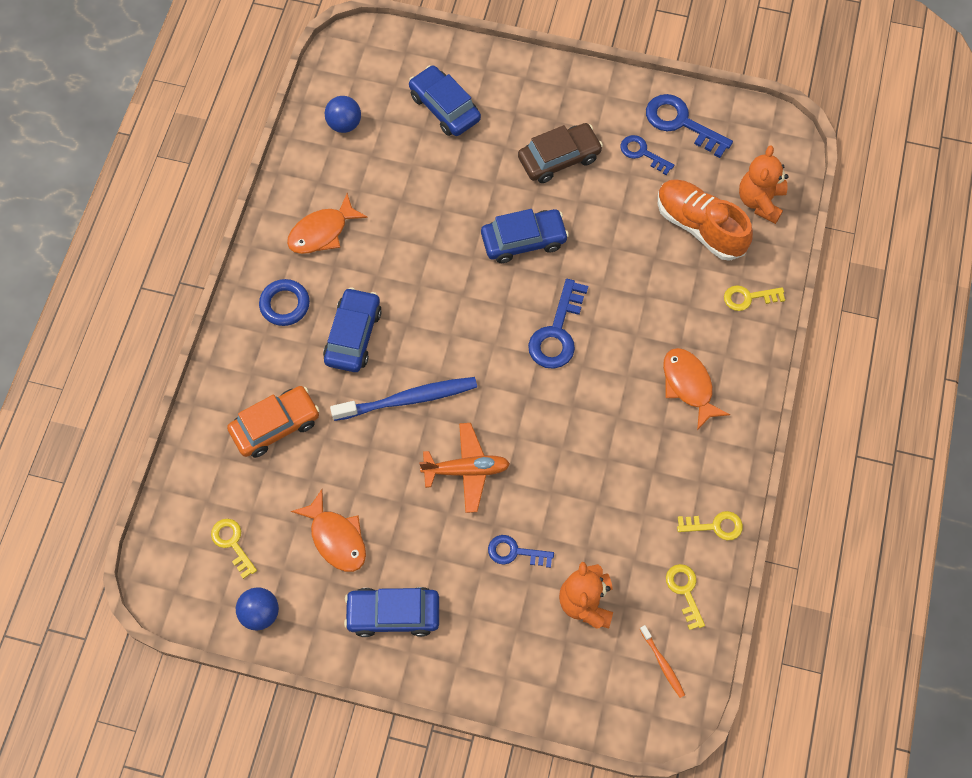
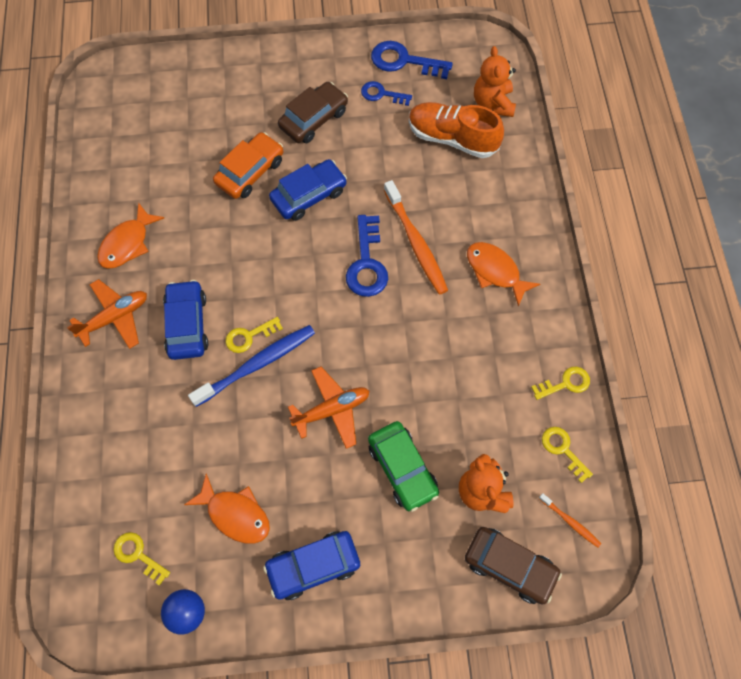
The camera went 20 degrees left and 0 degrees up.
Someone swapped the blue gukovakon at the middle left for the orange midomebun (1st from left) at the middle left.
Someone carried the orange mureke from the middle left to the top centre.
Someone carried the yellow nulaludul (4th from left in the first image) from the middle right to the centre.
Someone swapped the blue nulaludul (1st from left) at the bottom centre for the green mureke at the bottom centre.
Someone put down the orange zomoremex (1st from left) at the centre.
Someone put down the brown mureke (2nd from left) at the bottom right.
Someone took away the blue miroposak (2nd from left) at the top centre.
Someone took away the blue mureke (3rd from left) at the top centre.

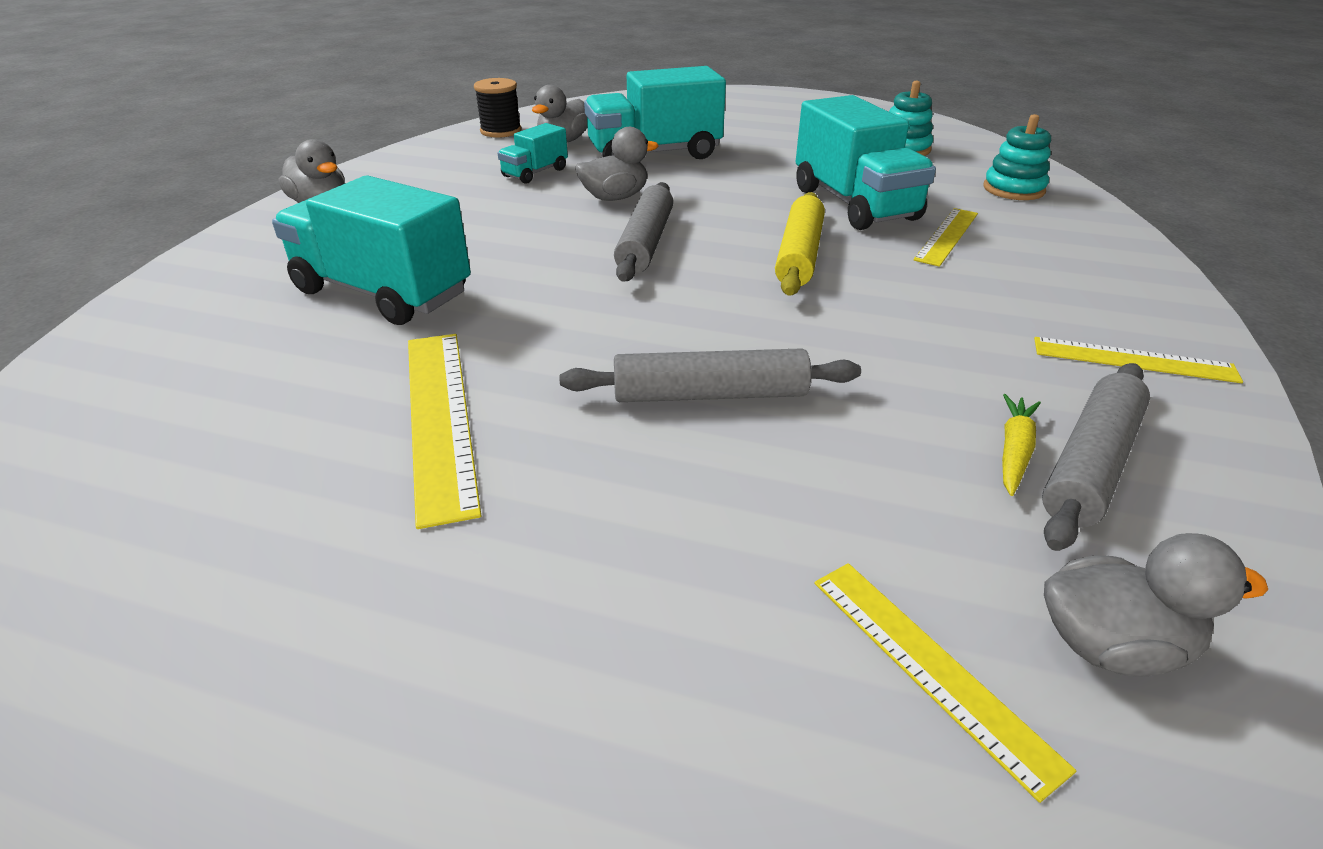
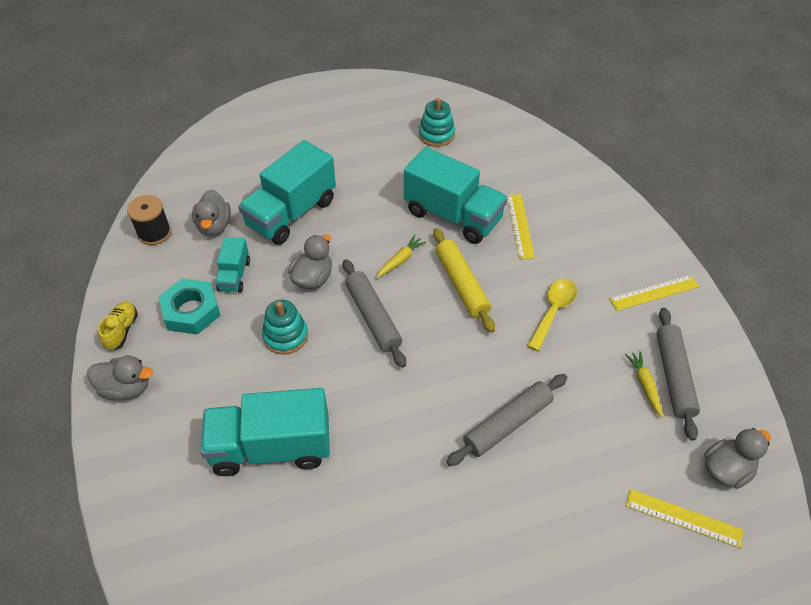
The camera went 35 degrees left and 15 degrees up.
Someone put down the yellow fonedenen at the middle left.
Someone put down the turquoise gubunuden at the middle left.
Someone carried the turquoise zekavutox (2nd from left in the first image) from the top right to the centre.
Someone put down the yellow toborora (1st from left) at the centre.
Someone put down the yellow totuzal at the middle right.
Someone took away the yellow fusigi (1st from left) at the centre.

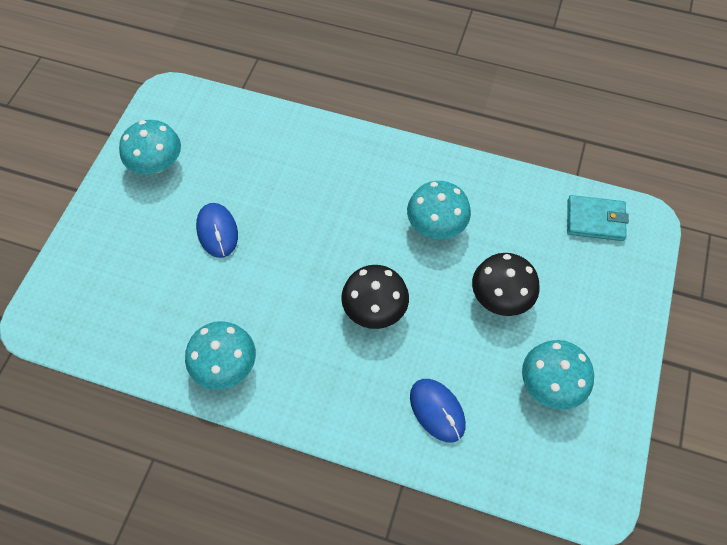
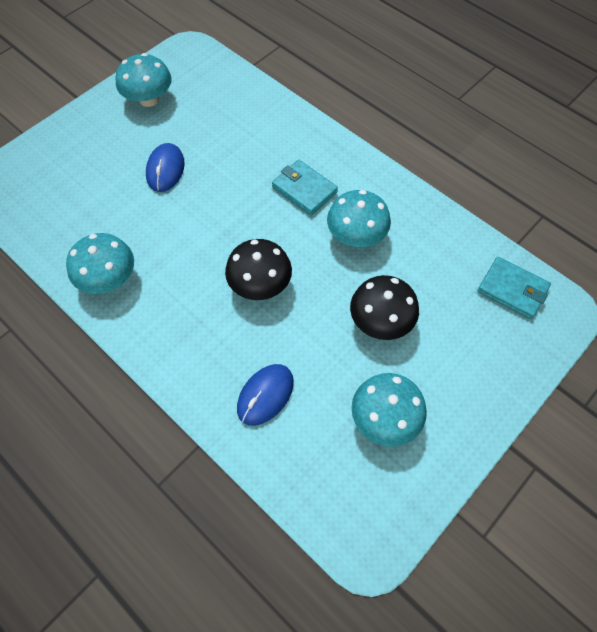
The camera went 25 degrees right and 0 degrees up.
Someone rotated the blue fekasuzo (2nd from left) at the bottom centre by 45 degrees clockwise.
Someone put down the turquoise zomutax (1st from left) at the top centre.

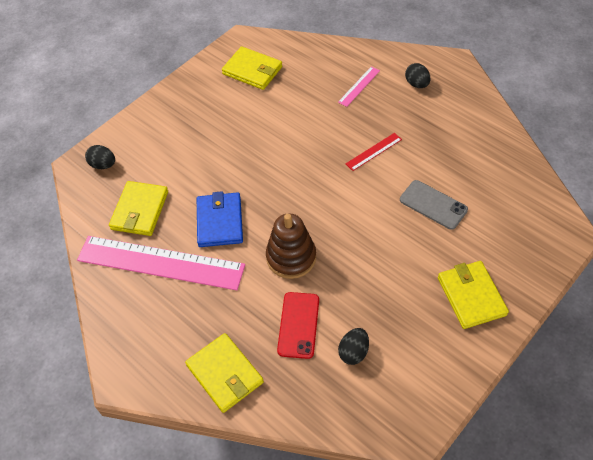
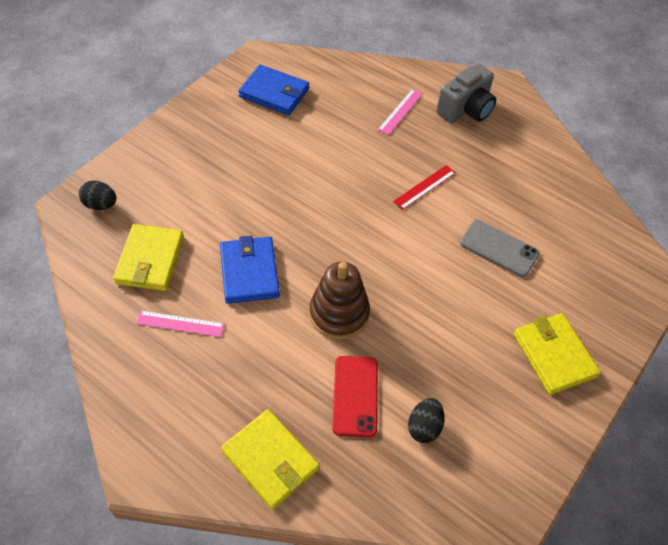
The camera went 10 degrees left and 0 degrees up.
Someone scaled the pink fusigi (1st from left) at the middle left by 0.42.
Someone repainted the yellow zomutax (3rd from left) at the top centre, which became the blue zomutax (2nd from left) at the top centre.
Someone swapped the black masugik (3rd from left) at the top right for the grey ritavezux at the top right.

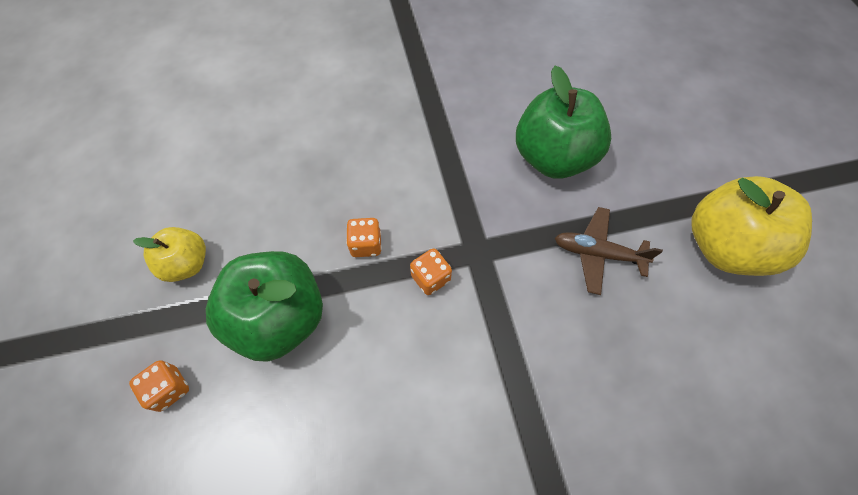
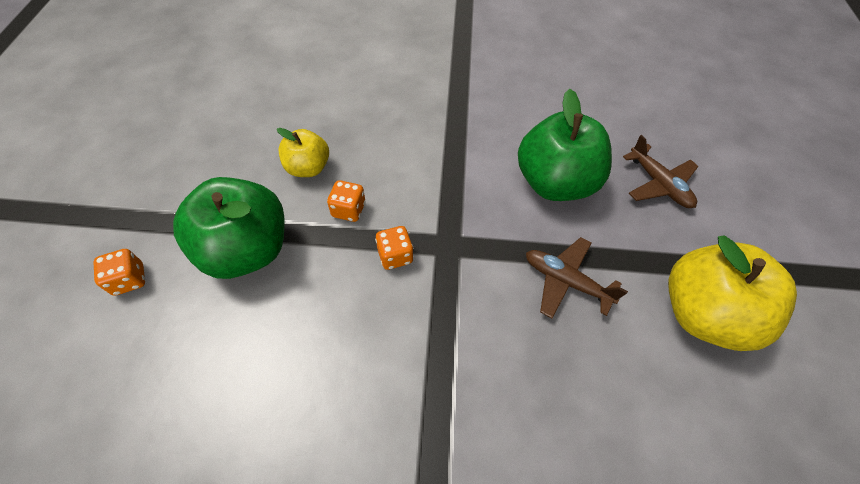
The camera went 15 degrees right and 5 degrees down.
Someone carried the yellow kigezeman (1st from left) from the middle left to the top centre.
Someone put down the brown midomebun (2nd from left) at the middle right.

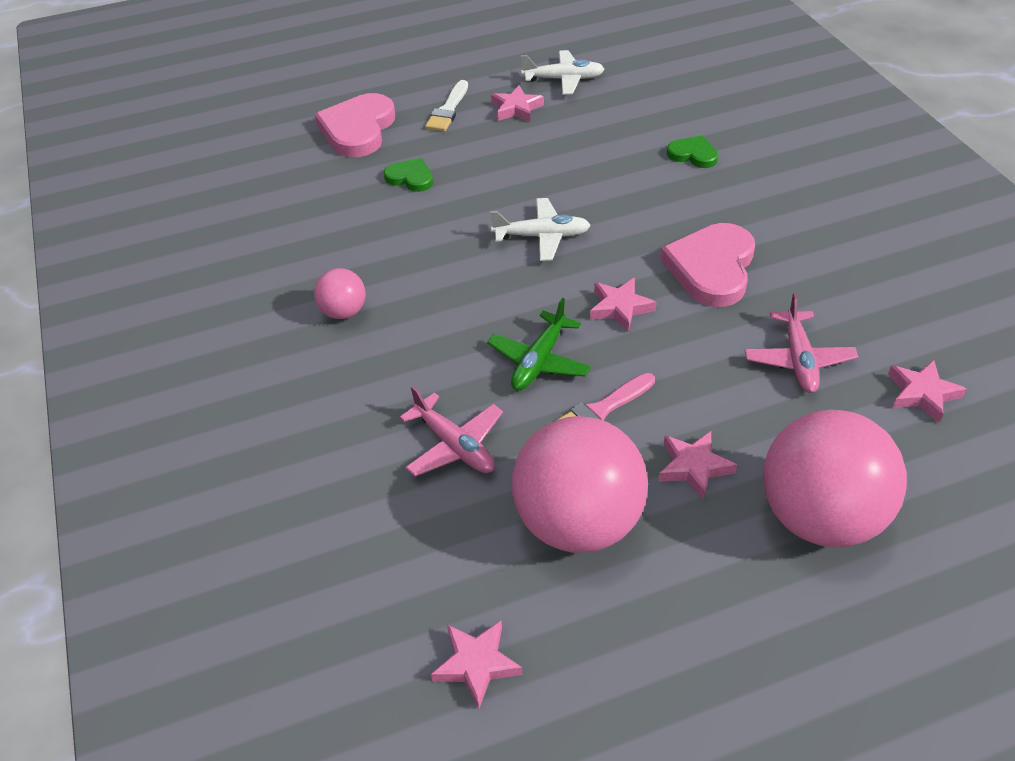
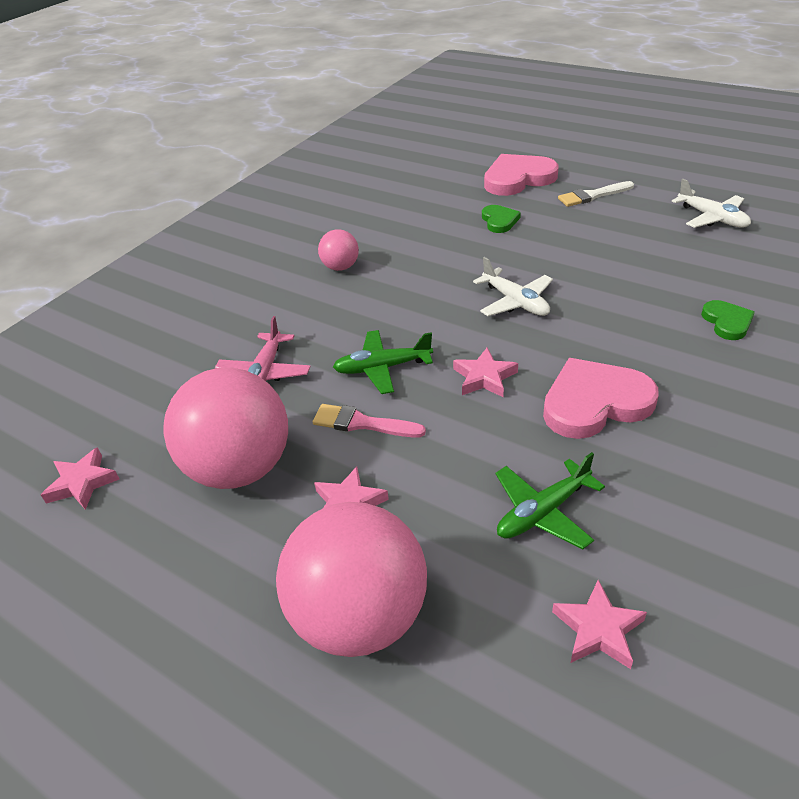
The camera went 55 degrees right and 5 degrees down.
Someone repainted the pink midomebun (2nd from left) at the middle right, which became the green midomebun (2nd from left) at the middle right.
Someone took away the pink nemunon (2nd from left) at the top centre.

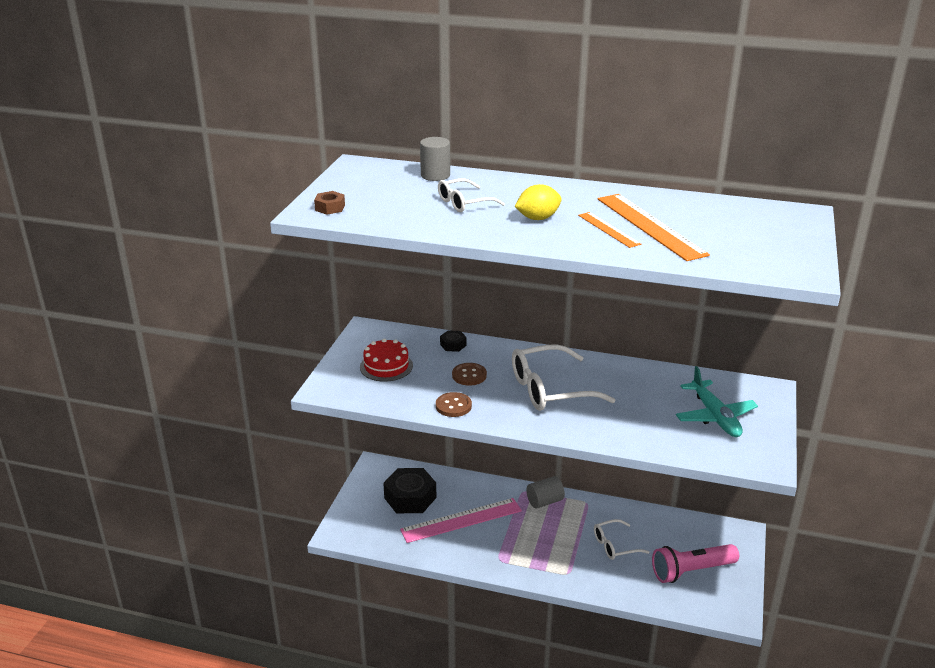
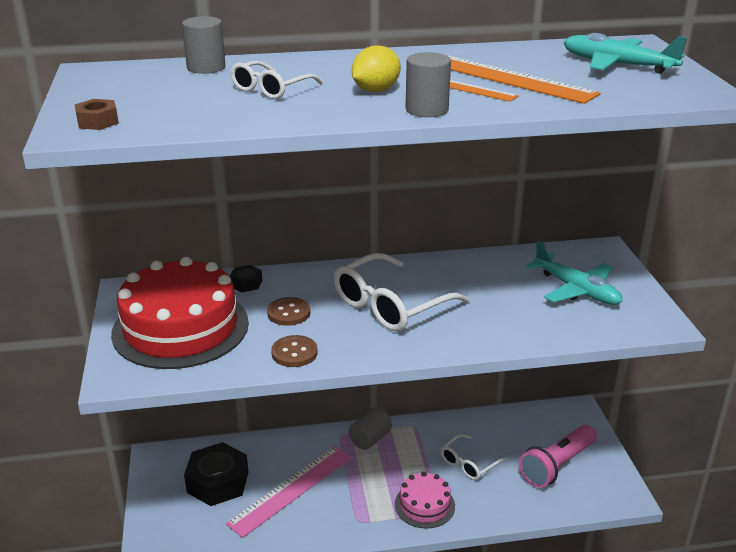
The camera went 25 degrees left and 0 degrees up.
Someone scaled the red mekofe at the centre by 1.96.
Someone put down the pink mekofe at the bottom centre.
Someone put down the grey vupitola (3rd from left) at the top centre.
Someone put down the turquoise midomebun (2nd from left) at the top right.

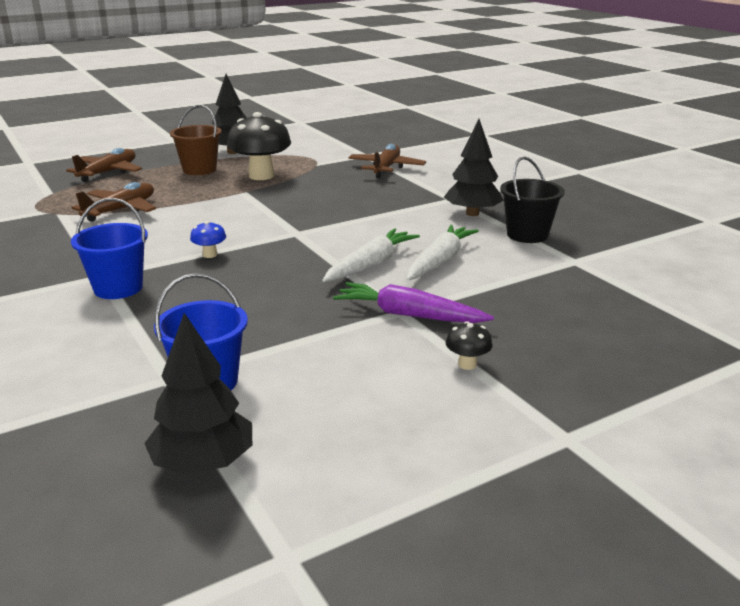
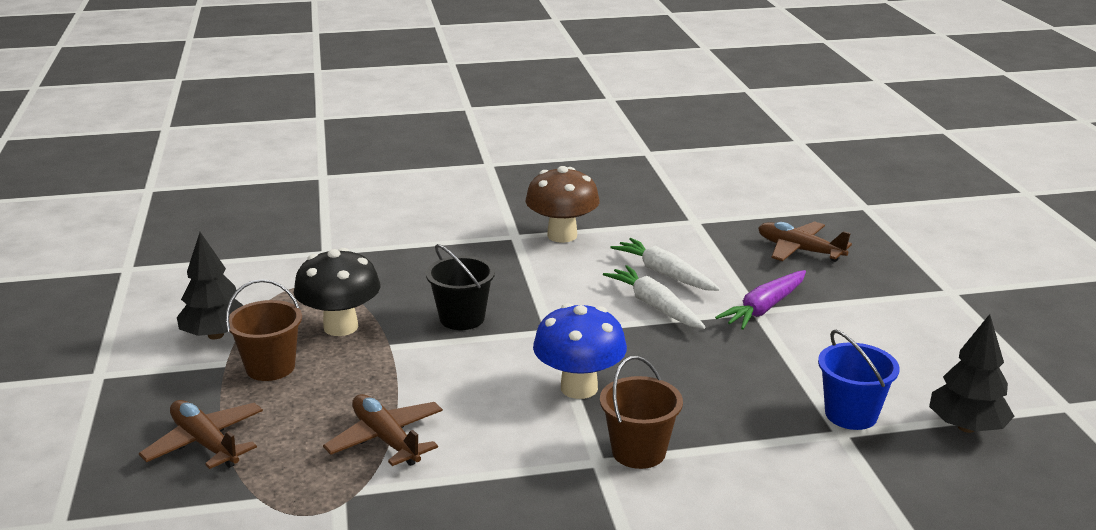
The camera went 70 degrees left and 0 degrees up.
Someone carried the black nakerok from the top right to the centre.
Someone swapped the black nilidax (3rd from left) at the top centre for the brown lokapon at the centre.
Someone scaled the blue lokapon at the middle left by 2.27.
Someone repainted the blue nakerok (1st from left) at the middle left, which became the brown nakerok (2nd from left) at the bottom centre.
Someone carried the brown midomebun (3rd from left) from the top centre to the middle right.
Someone took away the black lokapon (2nd from left) at the centre.

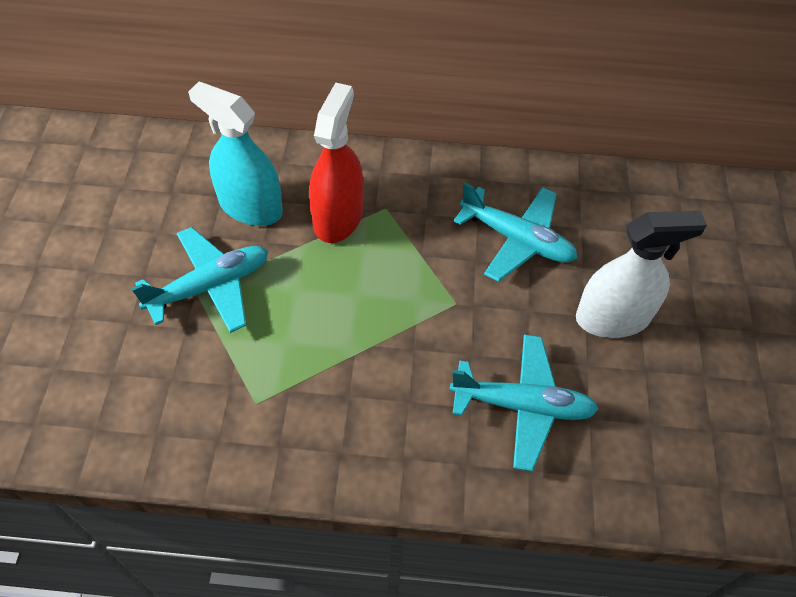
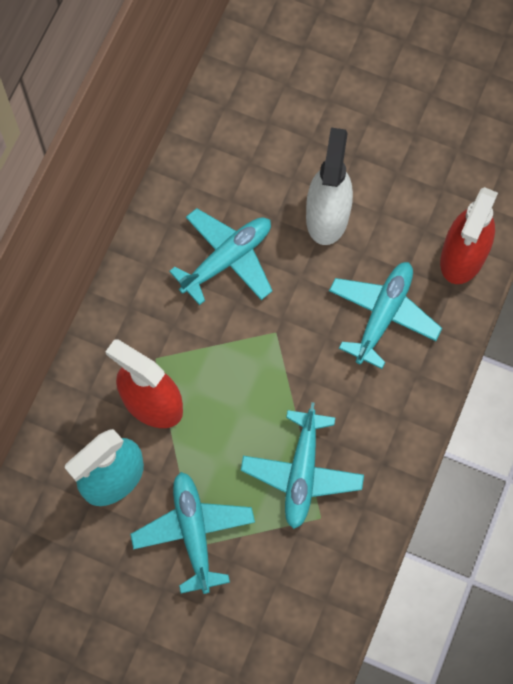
The camera went 70 degrees left and 15 degrees up.
Someone put down the turquoise midomebun (3rd from left) at the bottom centre.
Someone put down the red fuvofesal (2nd from left) at the middle right.

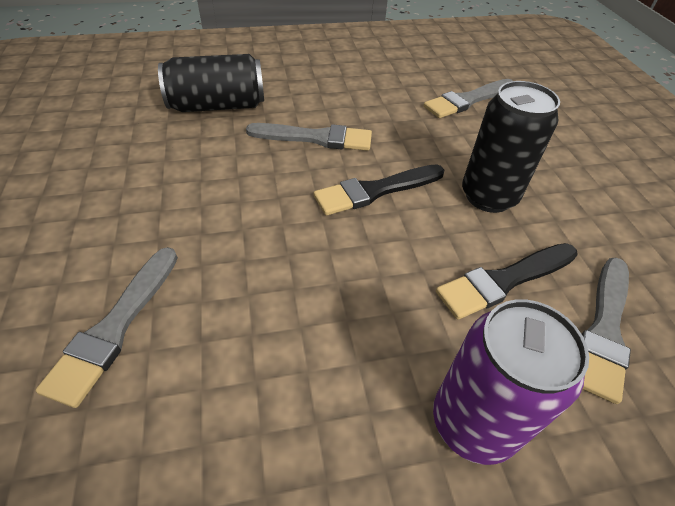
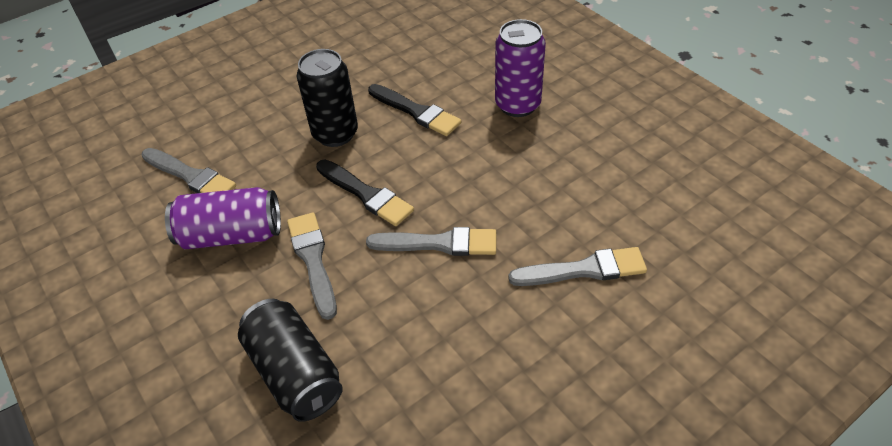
The camera went 110 degrees left and 0 degrees up.
Someone put down the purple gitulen (1st from left) at the middle left.
Someone carried the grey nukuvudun (4th from left in the first image) from the middle right to the centre.

